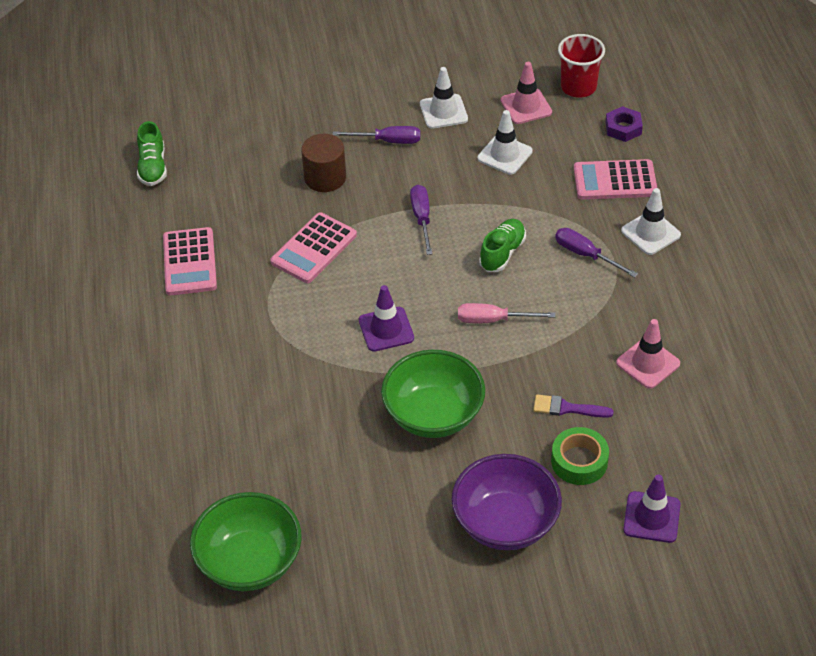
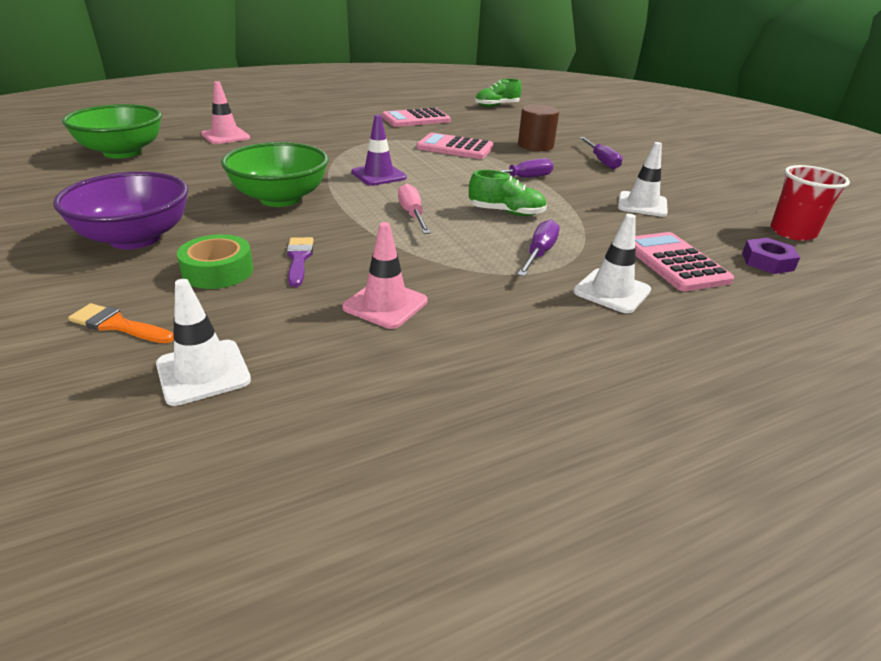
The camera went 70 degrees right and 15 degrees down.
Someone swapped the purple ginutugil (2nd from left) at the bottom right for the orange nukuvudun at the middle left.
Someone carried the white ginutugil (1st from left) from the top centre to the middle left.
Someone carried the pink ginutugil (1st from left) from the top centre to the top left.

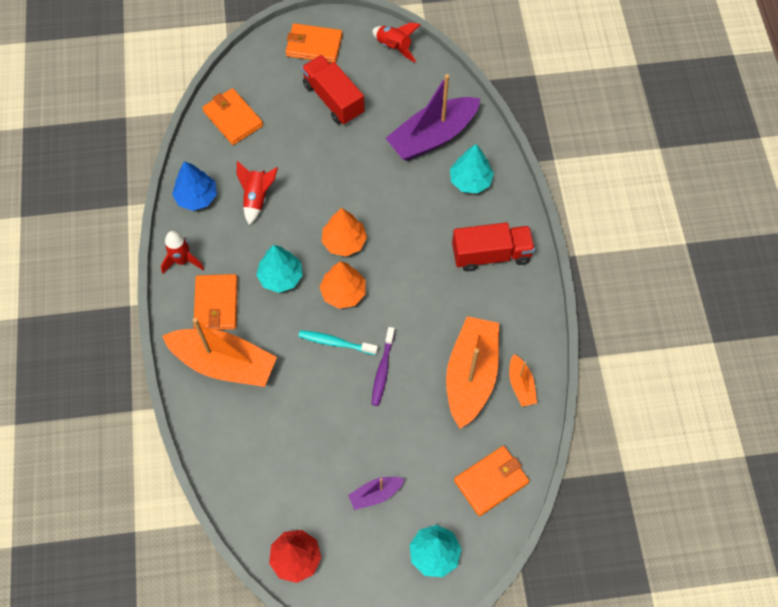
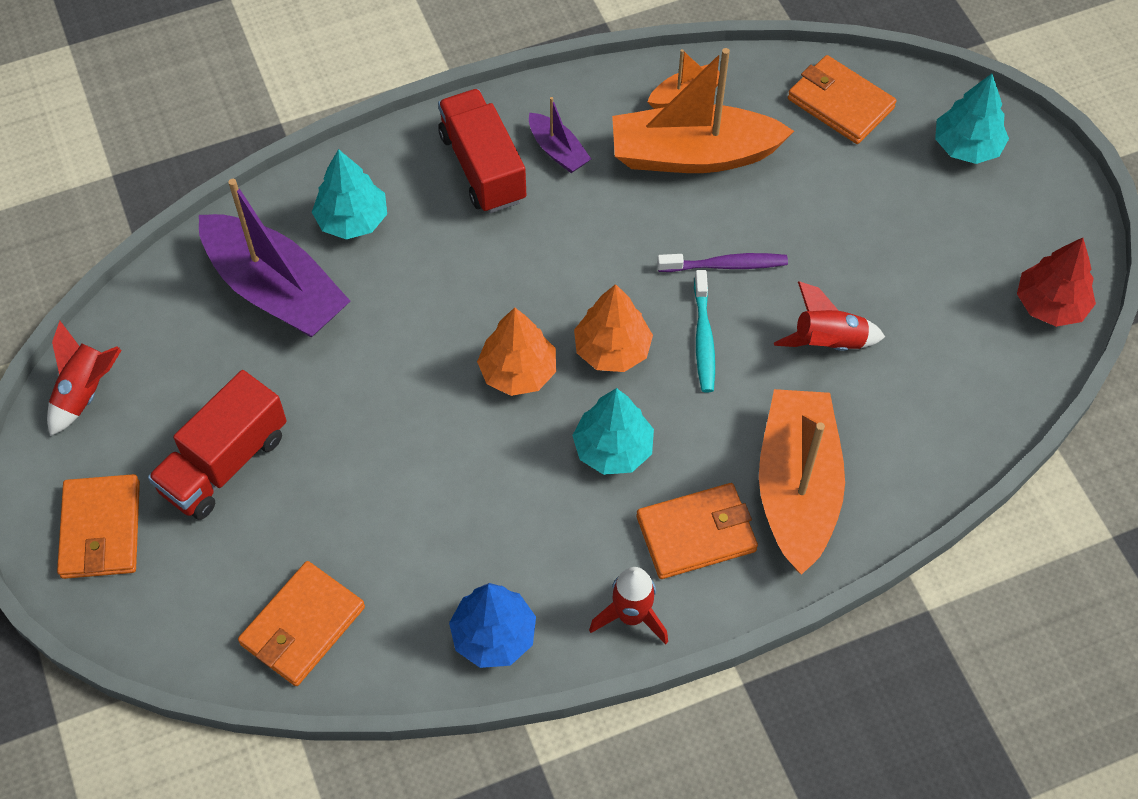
The camera went 105 degrees left and 5 degrees down.
Someone carried the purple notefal (1st from left in the first image) from the bottom centre to the top centre.
Someone carried the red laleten (2nd from left in the first image) from the top left to the middle right.

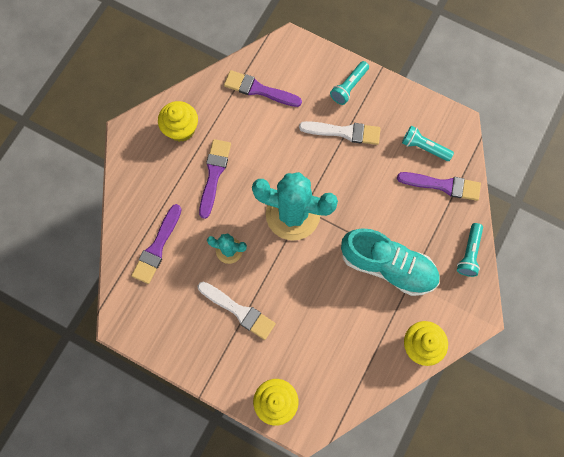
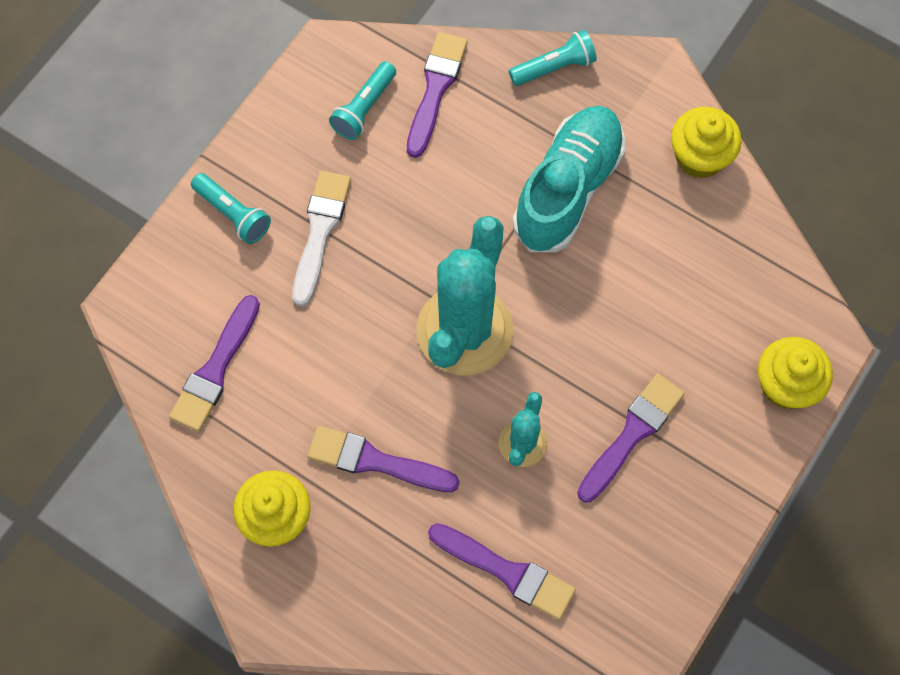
The camera went 85 degrees left and 5 degrees down.
Someone rotated the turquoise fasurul (3rd from left) at the middle right by 45 degrees counterclockwise.
Someone repainted the white nukuvudun (1st from left) at the bottom centre, which became the purple nukuvudun (5th from left) at the middle right.

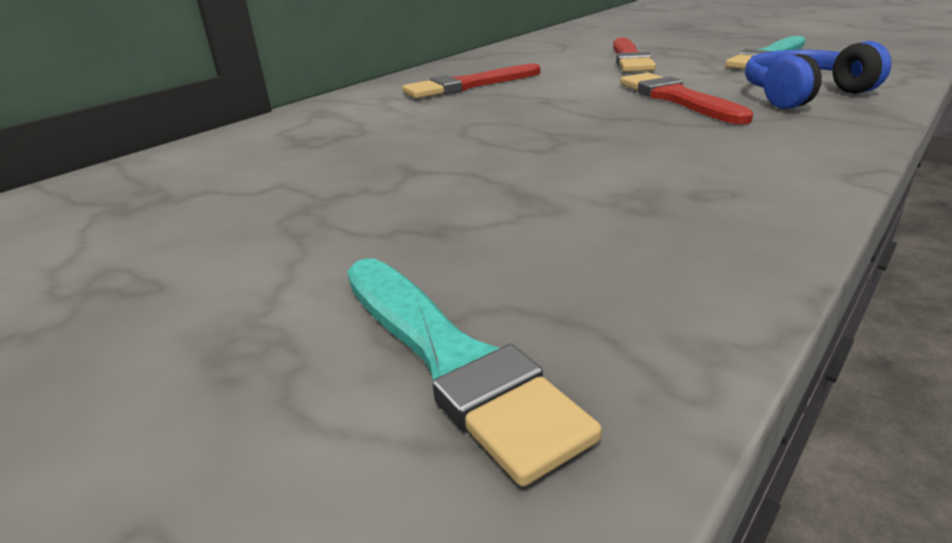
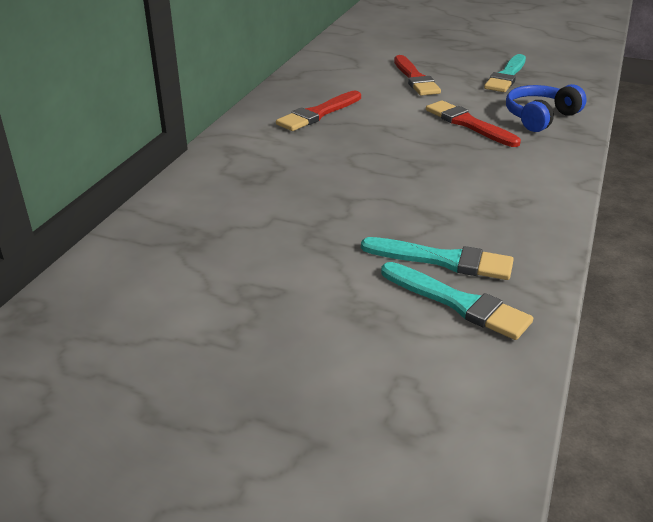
The camera went 20 degrees left and 5 degrees up.
Someone put down the turquoise nukuvudun (1st from left) at the middle right.

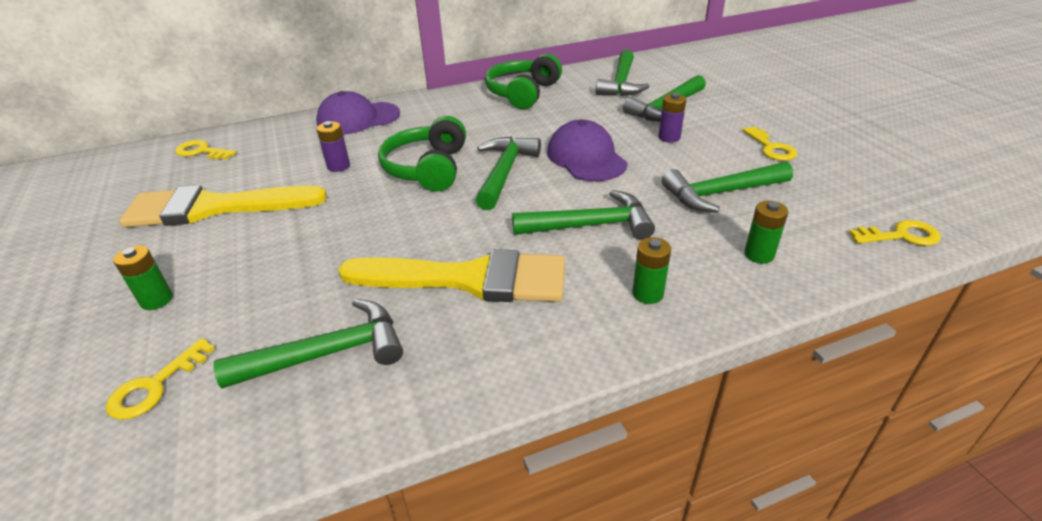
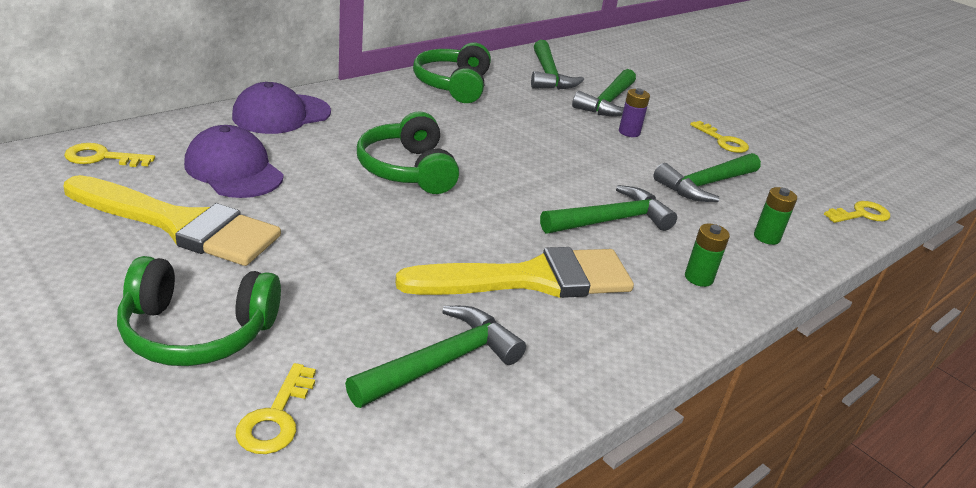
The camera went 25 degrees left and 5 degrees down.
Someone rotated the yellow nukuvudun (1st from left) at the middle left by 135 degrees counterclockwise.
Someone swapped the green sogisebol (1st from left) at the middle left for the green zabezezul (1st from left) at the middle left.
Someone carried the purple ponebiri (2nd from left in the first image) from the top centre to the top left.
Someone took away the purple sogisebol (1st from left) at the top left.
Someone took away the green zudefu (2nd from left) at the top centre.

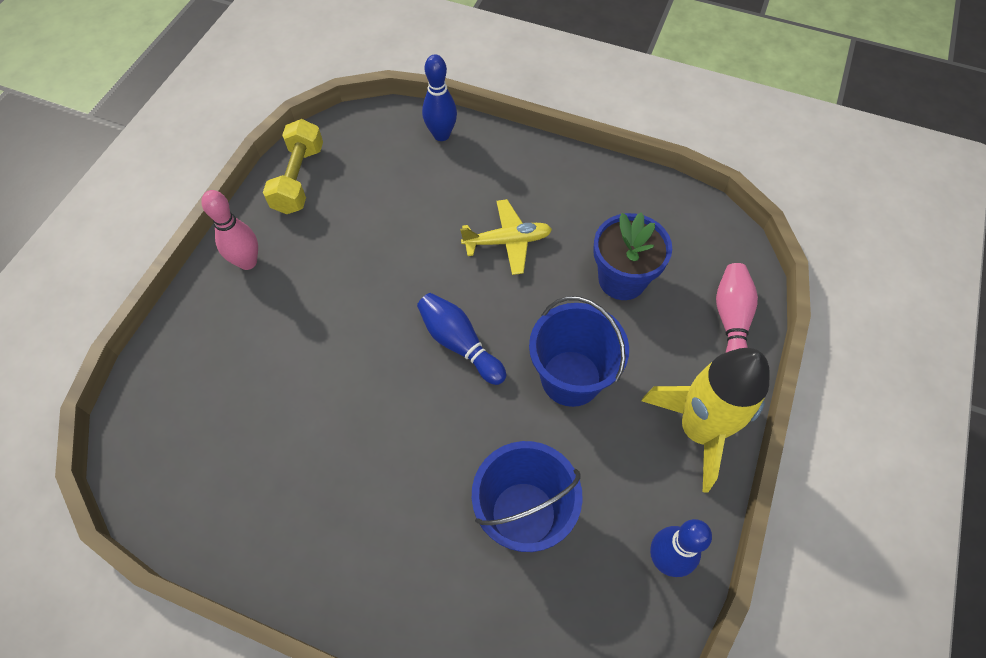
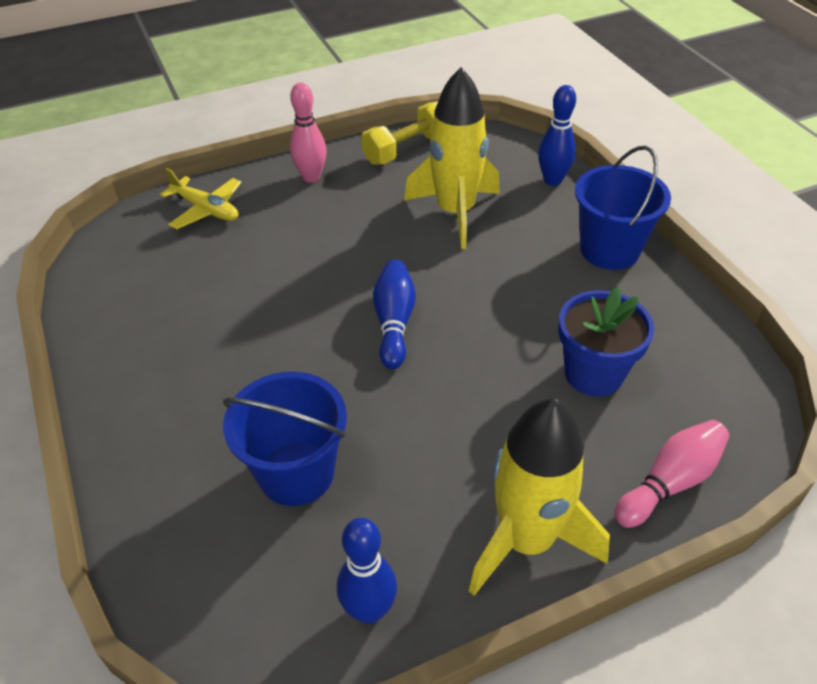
The camera went 45 degrees right and 15 degrees down.
Someone carried the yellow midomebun from the centre to the top left.
Someone put down the yellow laleten (1st from left) at the top centre.
Someone carried the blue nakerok (2nd from left) from the centre to the top right.

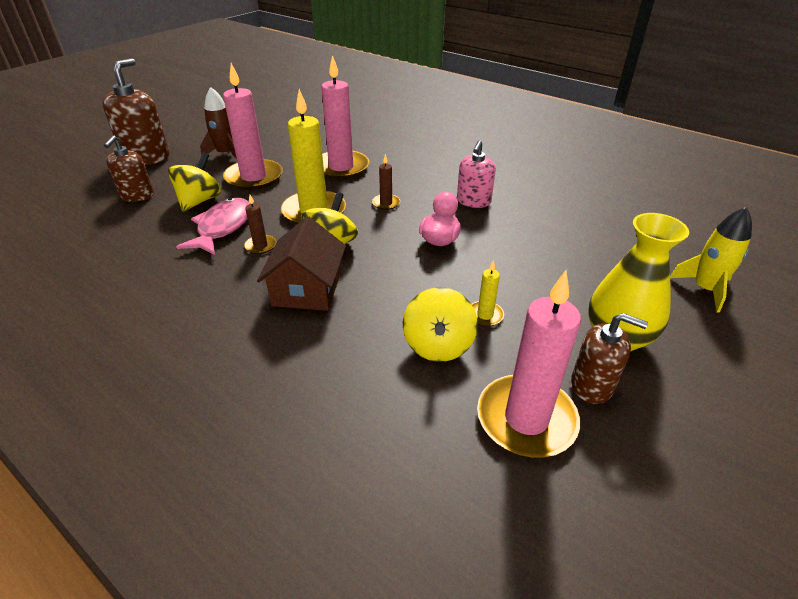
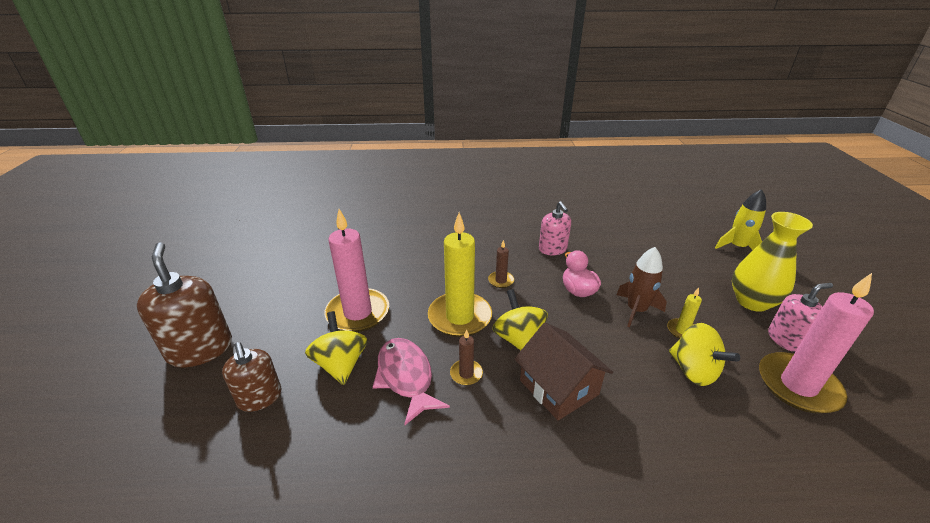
The camera went 40 degrees left and 5 degrees down.
Someone carried the brown laleten from the top left to the middle right.
Someone repainted the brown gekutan (3rd from left) at the middle right, which became the pink gekutan (2nd from left) at the middle right.
Someone took away the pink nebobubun (2nd from left) at the top centre.

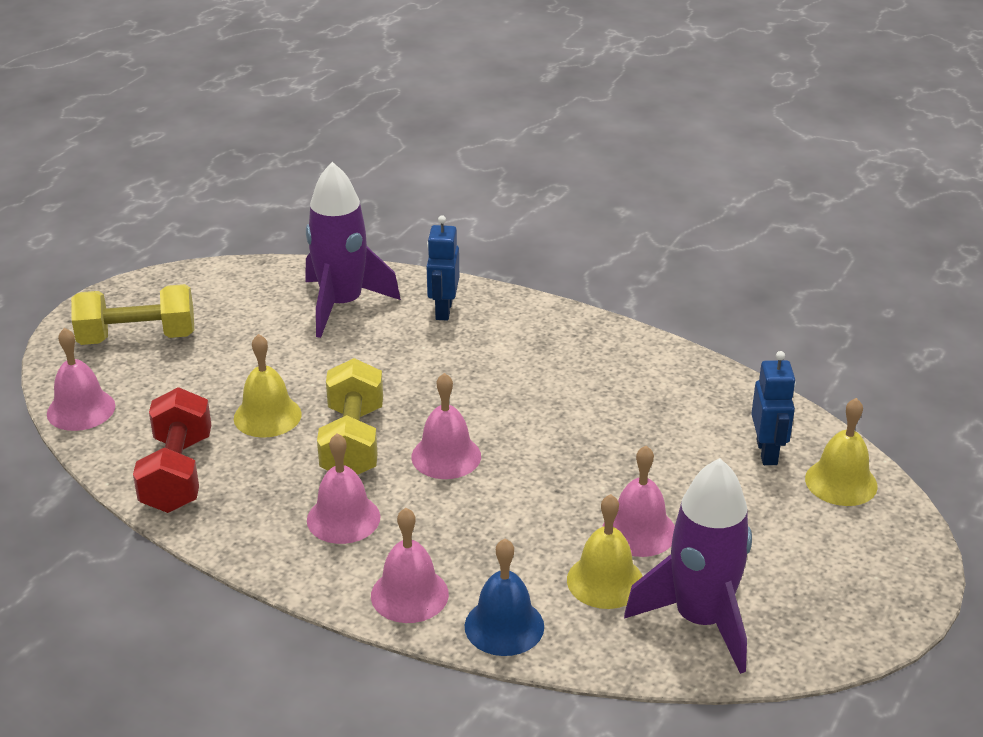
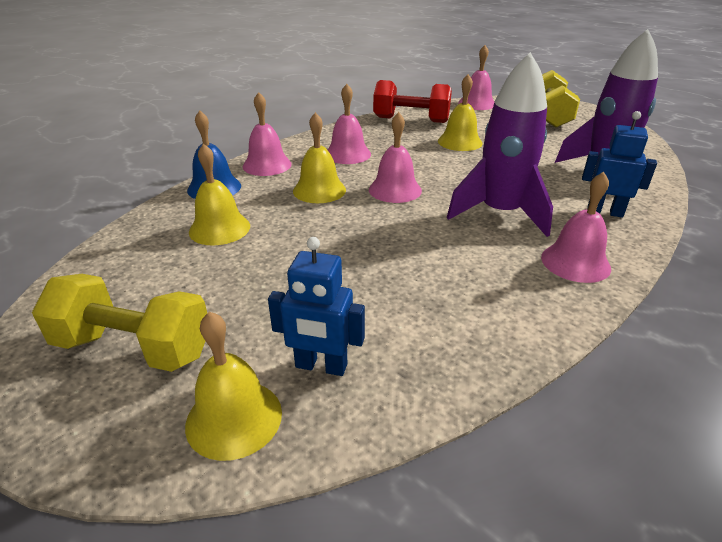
The camera went 105 degrees right and 0 degrees up.
Someone carried the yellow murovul (2nd from left in the first image) from the centre to the middle left.
Someone put down the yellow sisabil (3rd from left) at the top centre.
Someone carried the purple laleten (2nd from left in the first image) from the bottom right to the top right.
Someone carried the pink sisabil (5th from left) from the bottom centre to the middle right.

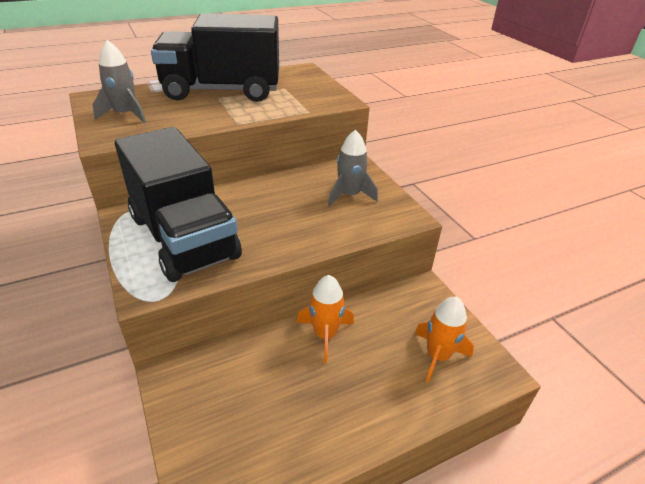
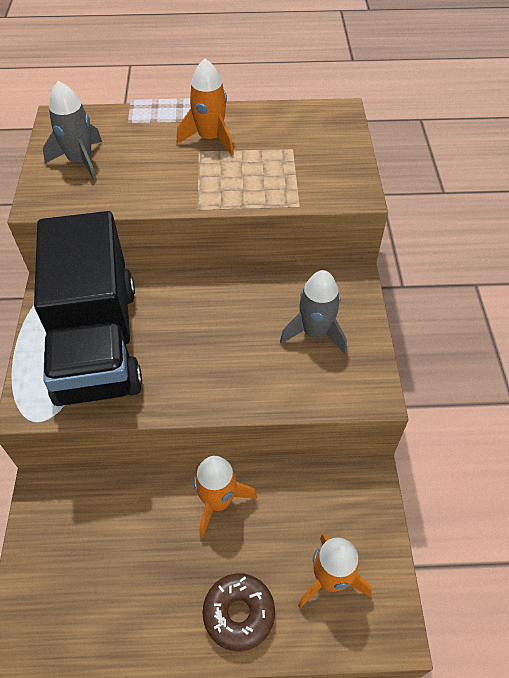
The camera went 25 degrees right and 15 degrees up.
Someone swapped the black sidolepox (2nd from left) at the top centre for the orange laleten (1st from left) at the top centre.
Someone put down the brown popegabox at the bottom centre.

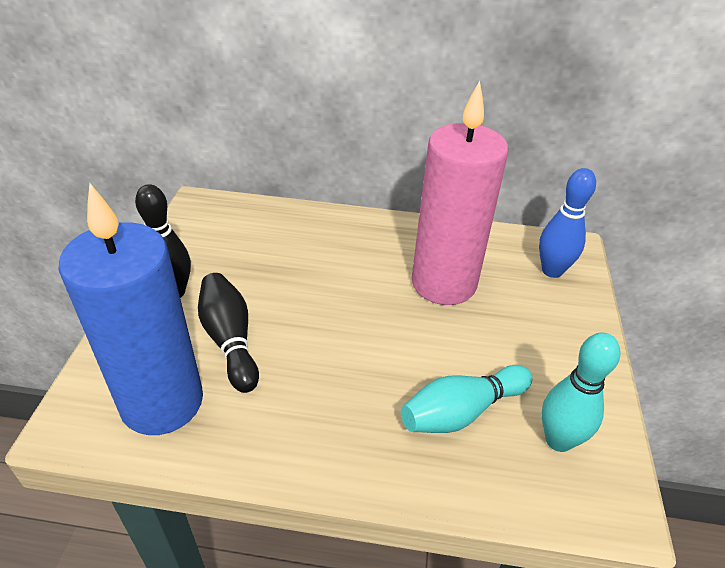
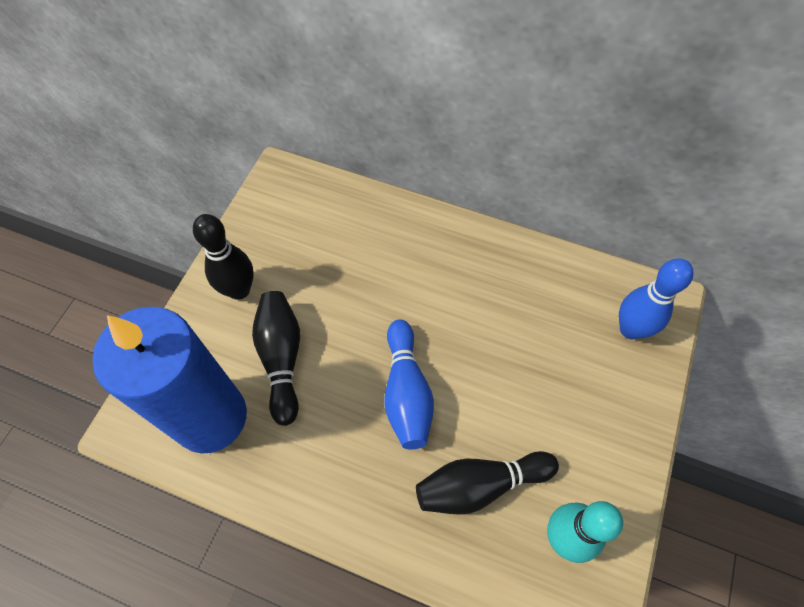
The camera went 15 degrees right and 20 degrees up.
Someone put down the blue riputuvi (1st from left) at the centre.
Someone repainted the turquoise riputuvi (1st from left) at the bottom centre, which became the black riputuvi (3rd from left) at the bottom centre.
Someone took away the pink nebobubun at the centre.

